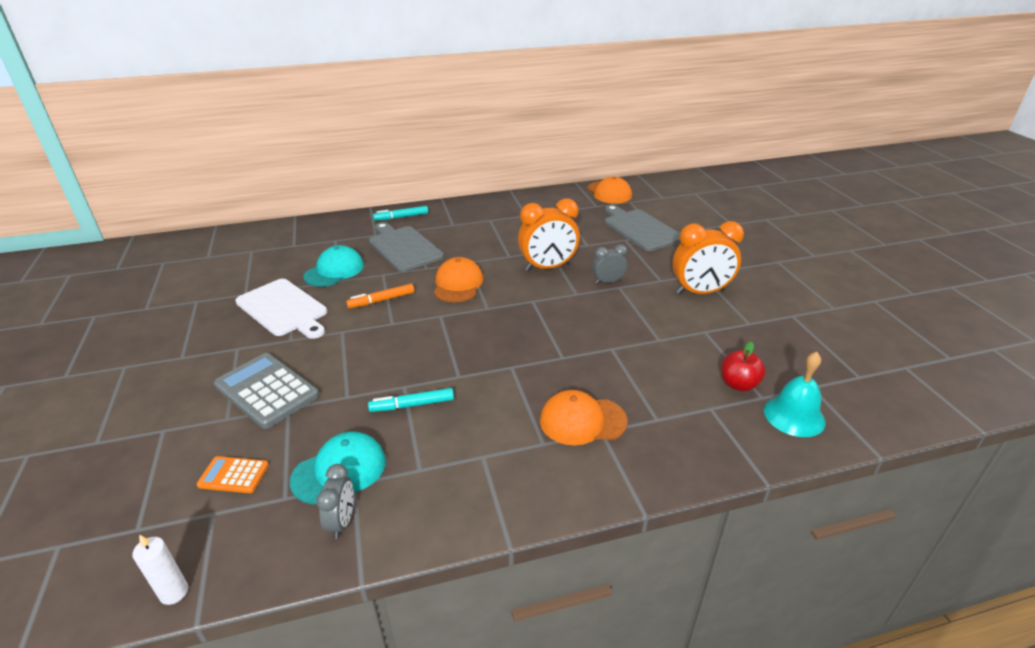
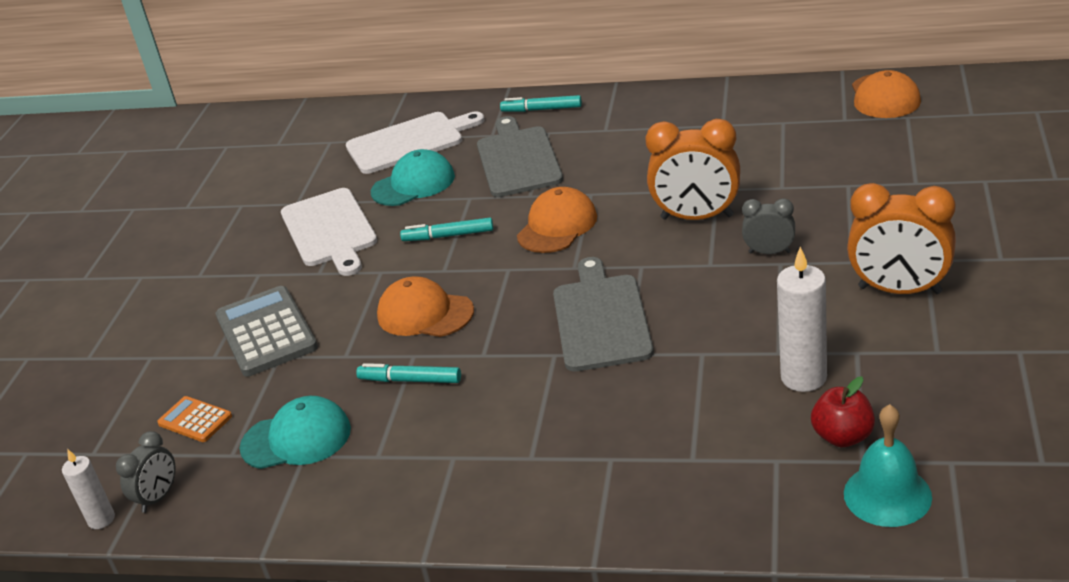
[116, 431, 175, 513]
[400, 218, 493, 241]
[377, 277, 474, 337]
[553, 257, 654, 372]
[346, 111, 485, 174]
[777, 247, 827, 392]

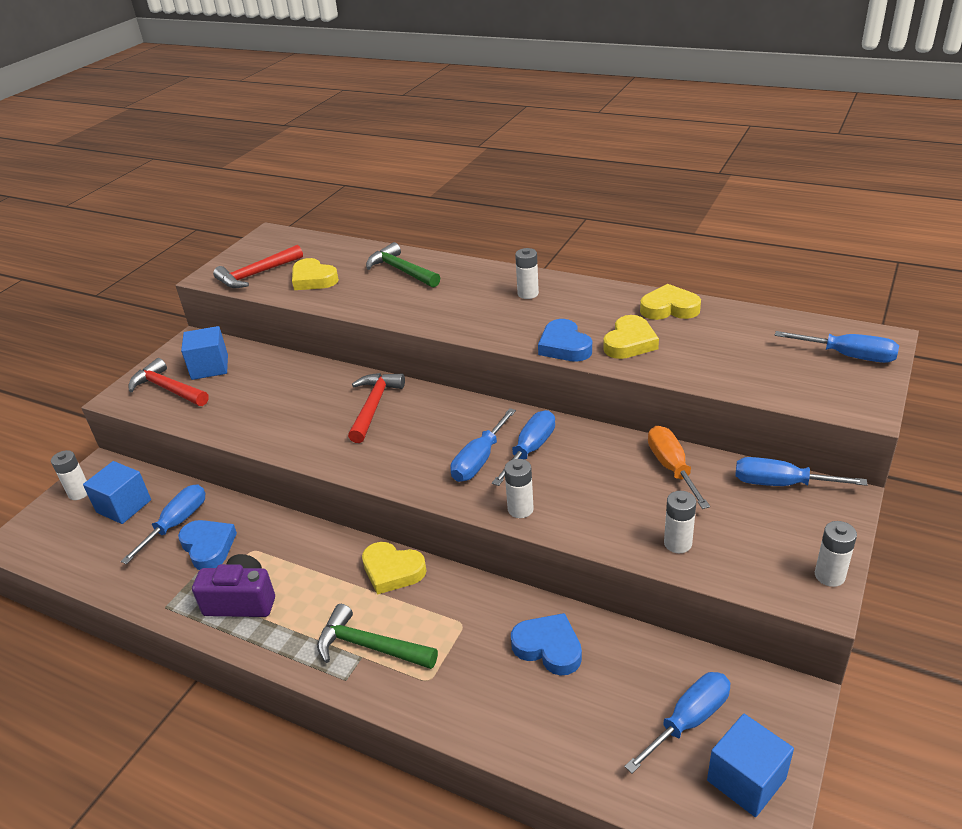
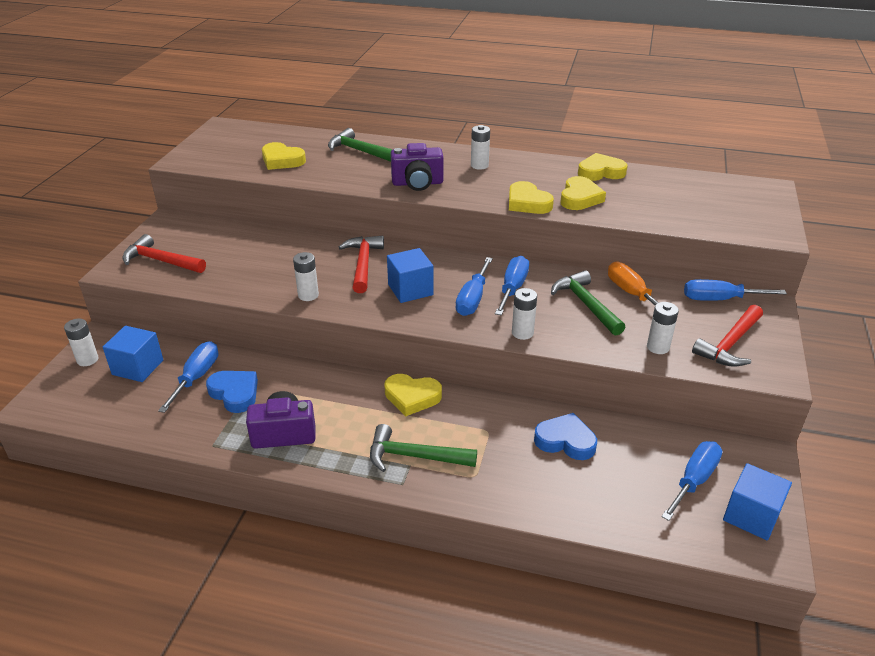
[387, 248, 434, 303]
[692, 305, 763, 367]
[509, 181, 554, 214]
[775, 331, 899, 363] (first image)
[293, 252, 319, 301]
[391, 143, 444, 191]
[551, 270, 625, 336]

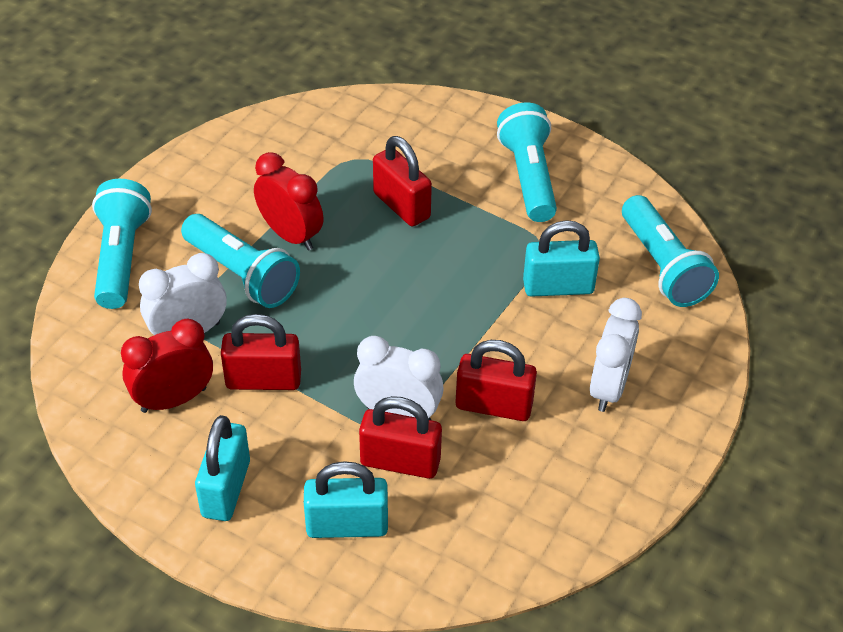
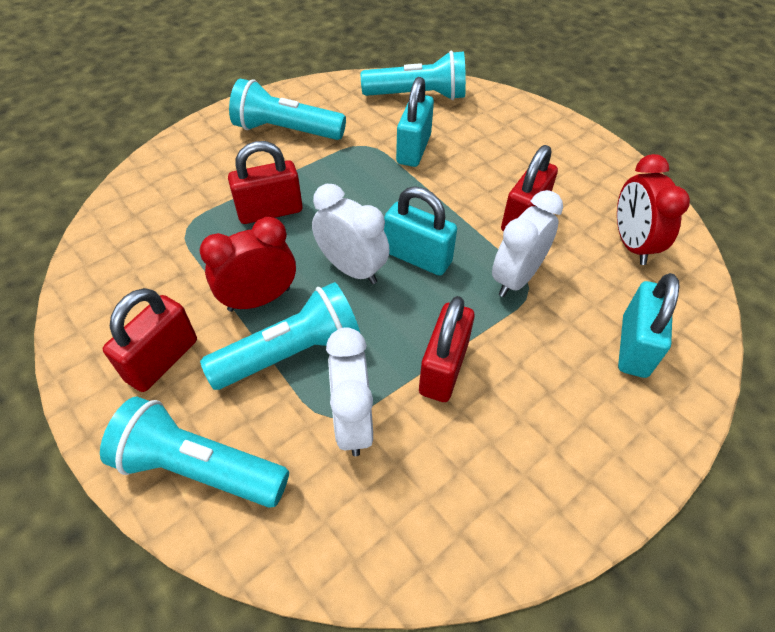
[617, 154, 690, 265]
[384, 187, 457, 276]
[103, 288, 197, 392]
[312, 184, 390, 284]

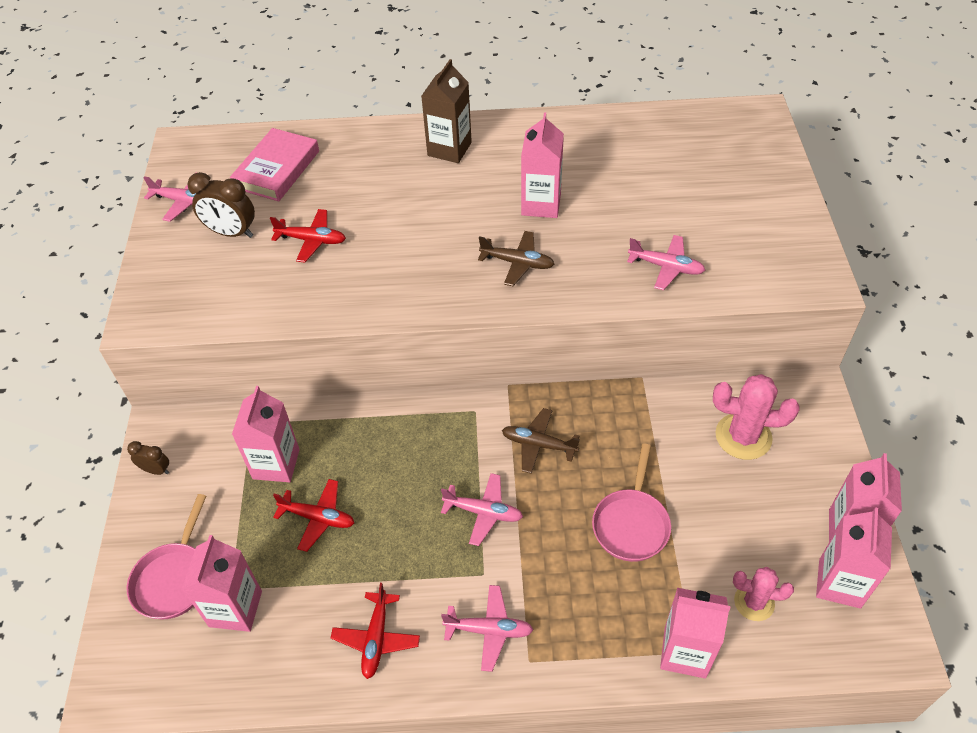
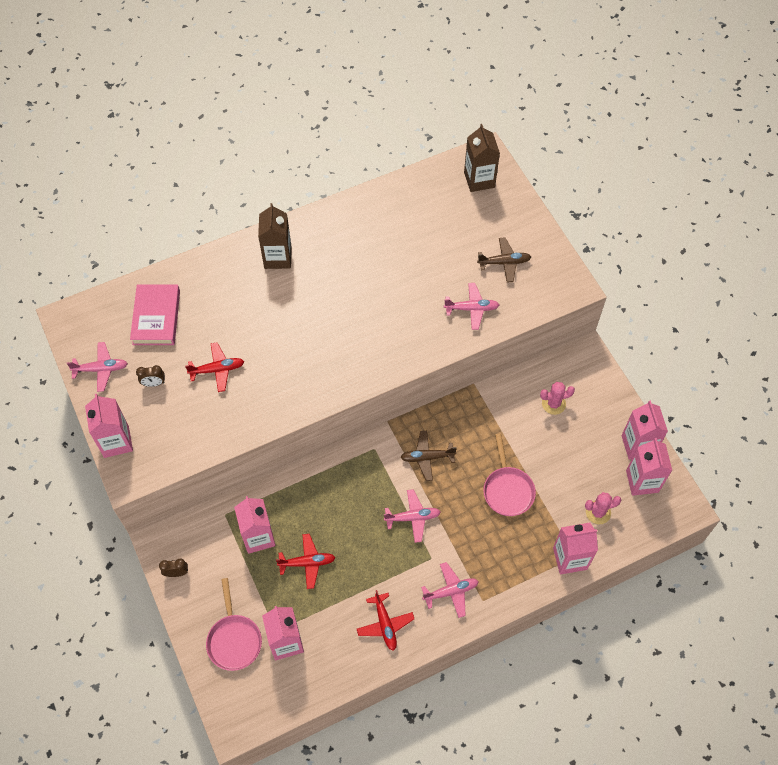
[136, 365, 165, 387]
[477, 237, 531, 283]
[85, 394, 133, 458]
[540, 382, 575, 415]
[464, 124, 500, 192]

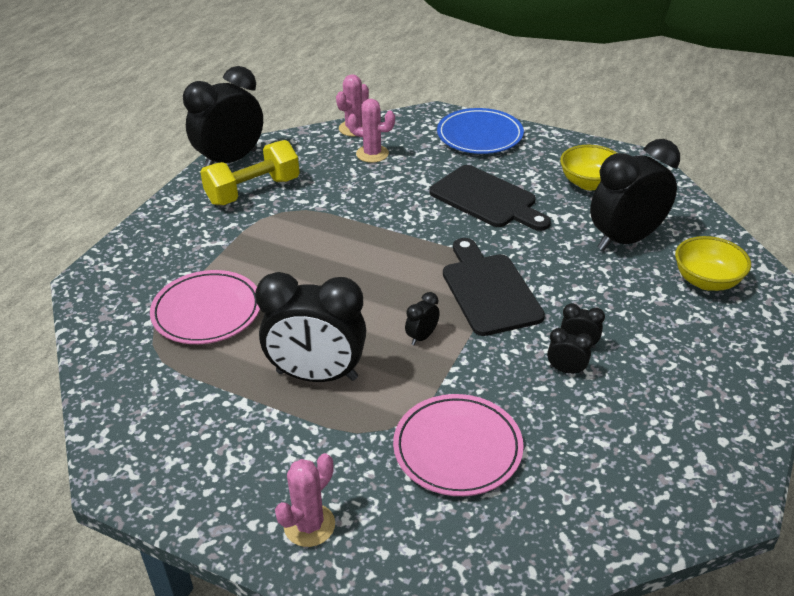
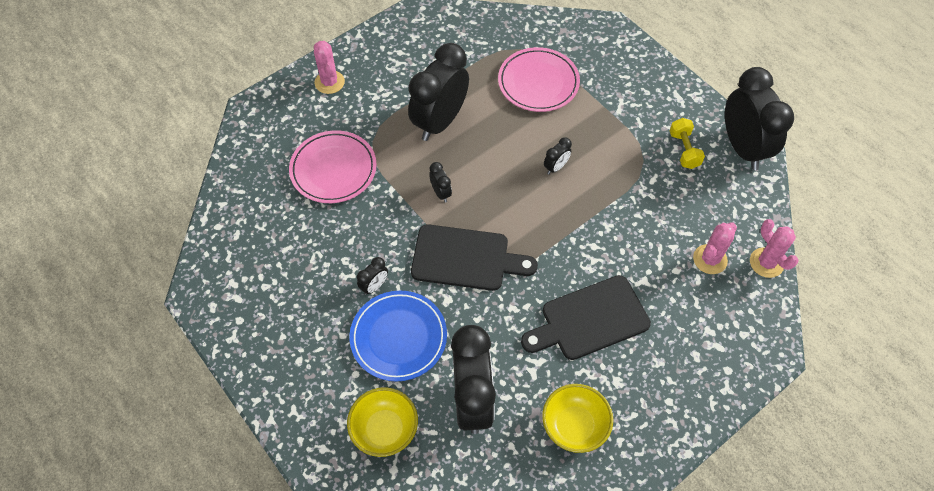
[669, 118, 705, 169]
[350, 291, 447, 382]
[544, 137, 572, 175]

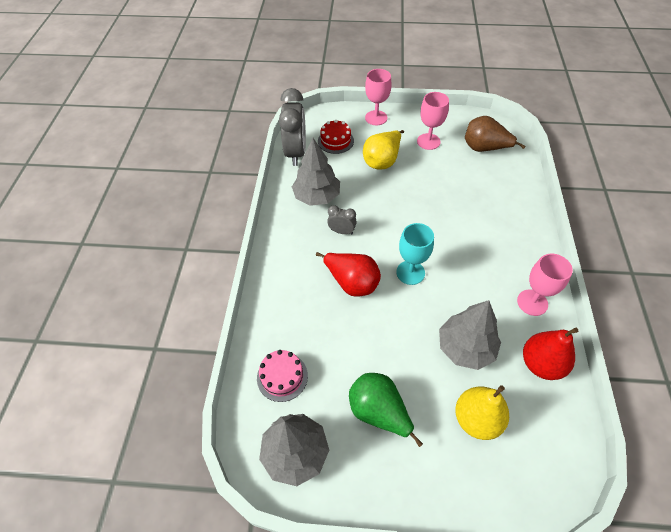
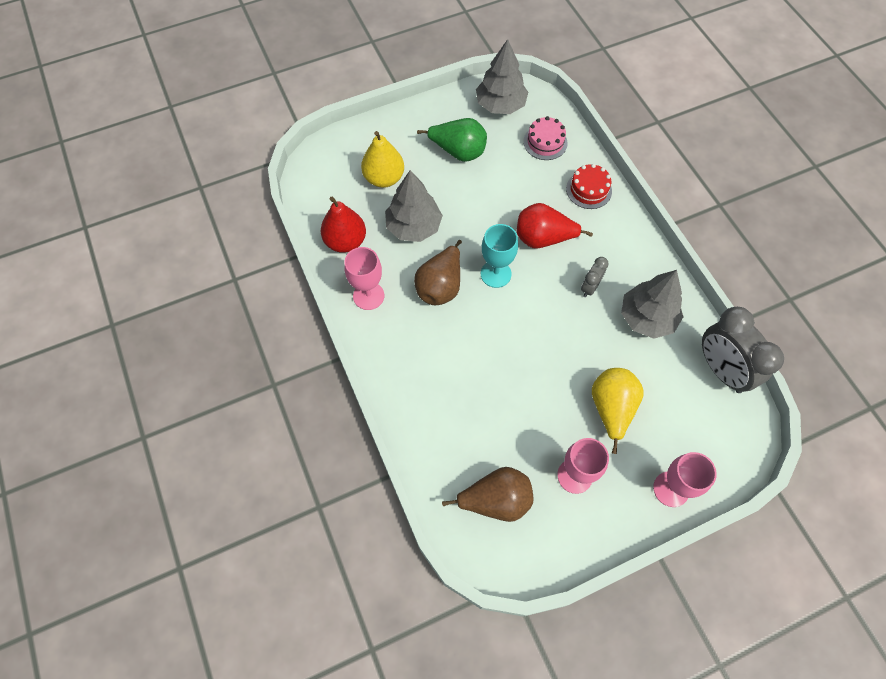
[566, 164, 612, 209]
[581, 257, 609, 297]
[414, 240, 462, 305]

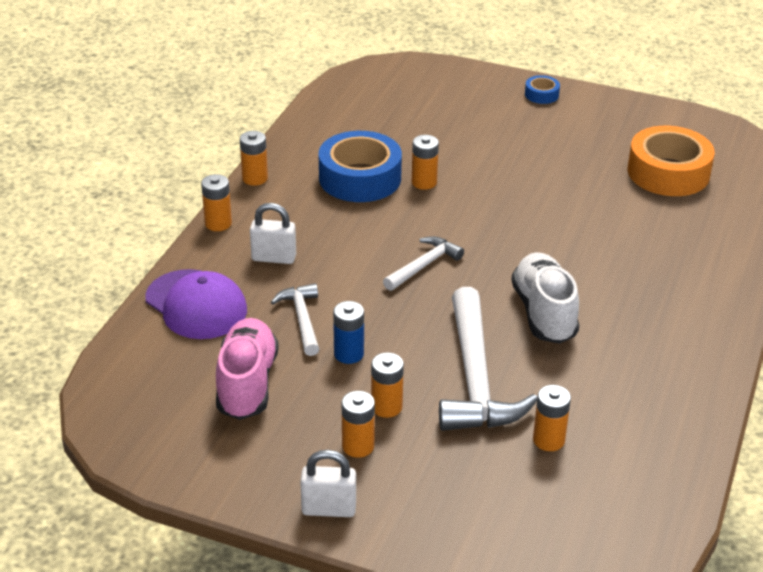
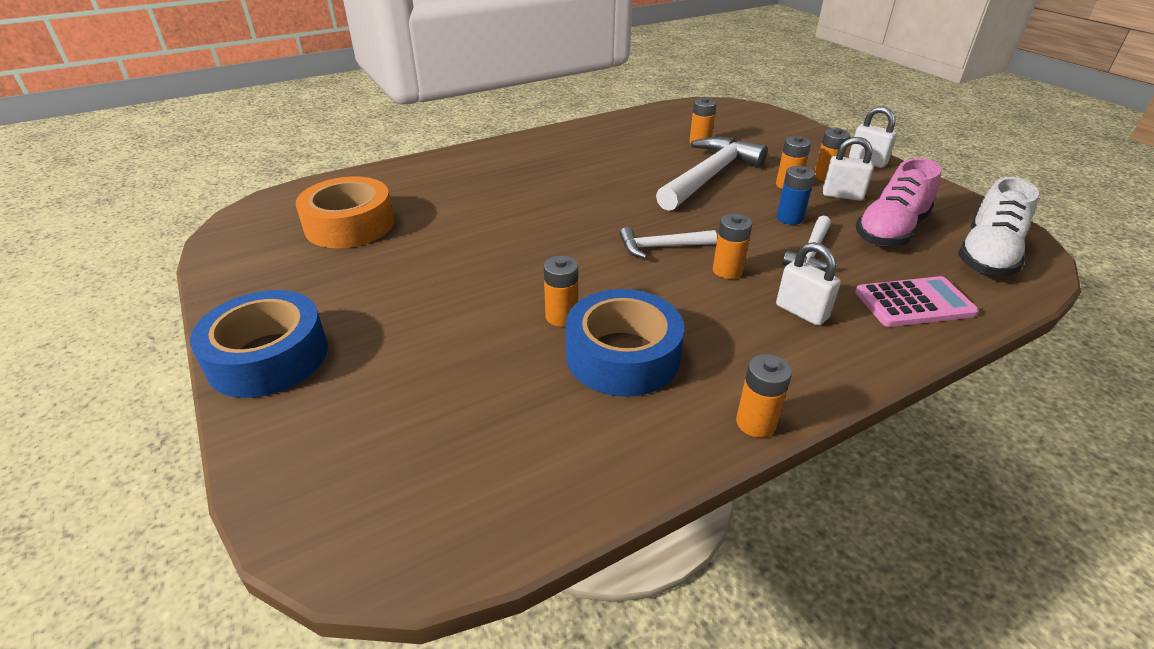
[855, 276, 979, 327]
[713, 214, 752, 279]
[958, 177, 1039, 276]
[190, 290, 328, 398]
[823, 137, 873, 201]

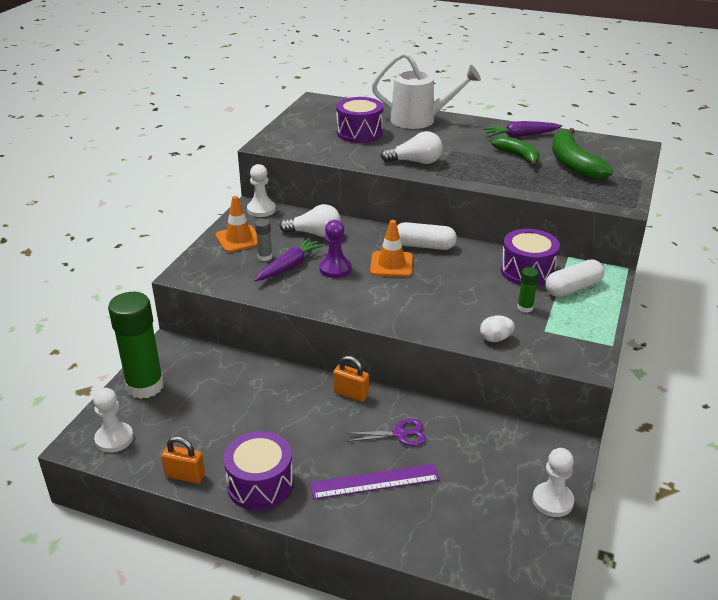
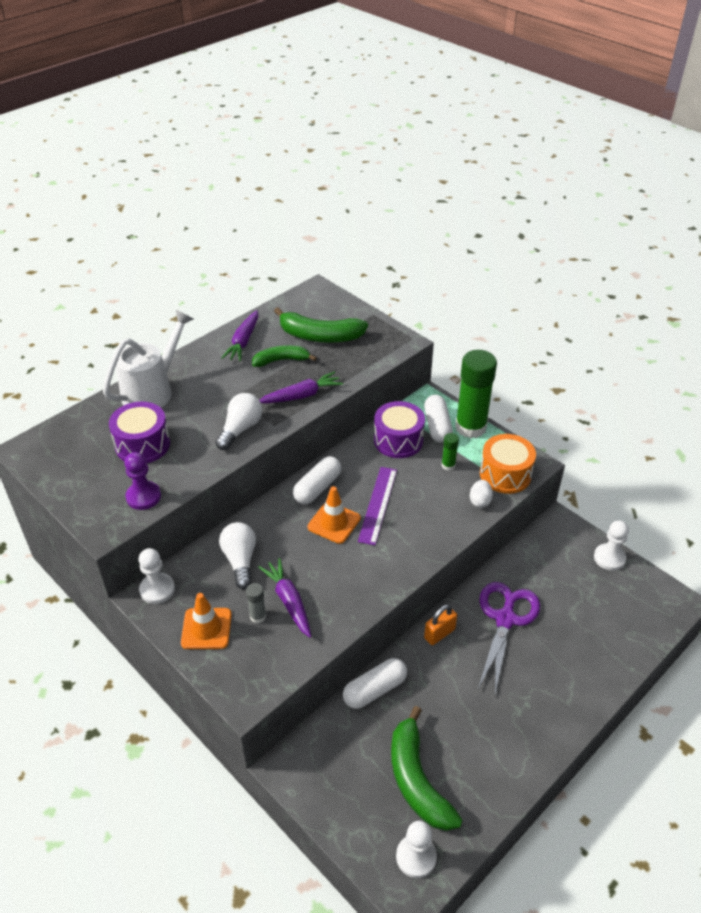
[455, 350, 497, 438]
[161, 436, 205, 484] (first image)
[223, 431, 294, 511] (first image)
[219, 522, 256, 589]
[358, 467, 397, 545]
[124, 452, 161, 510]
[478, 582, 540, 694]
[259, 372, 343, 403]
[343, 658, 407, 709]
[391, 706, 462, 831]
[480, 434, 536, 494]

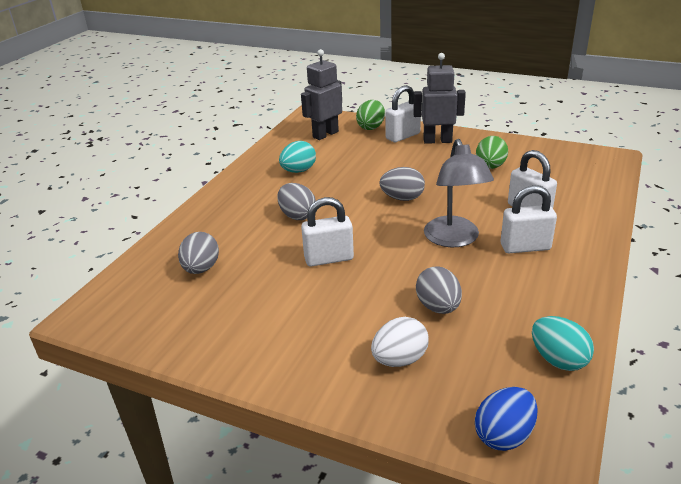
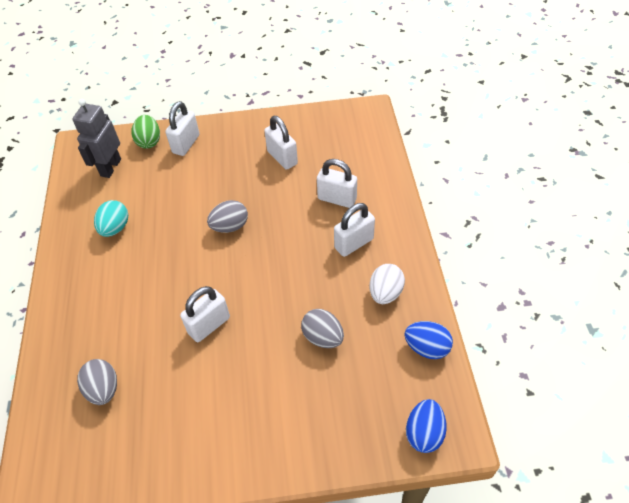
[277, 183, 316, 220] (first image)
[369, 264, 405, 304]
[413, 53, 466, 144] (first image)
[424, 139, 494, 247] (first image)
[264, 116, 298, 170]
[405, 321, 453, 359]

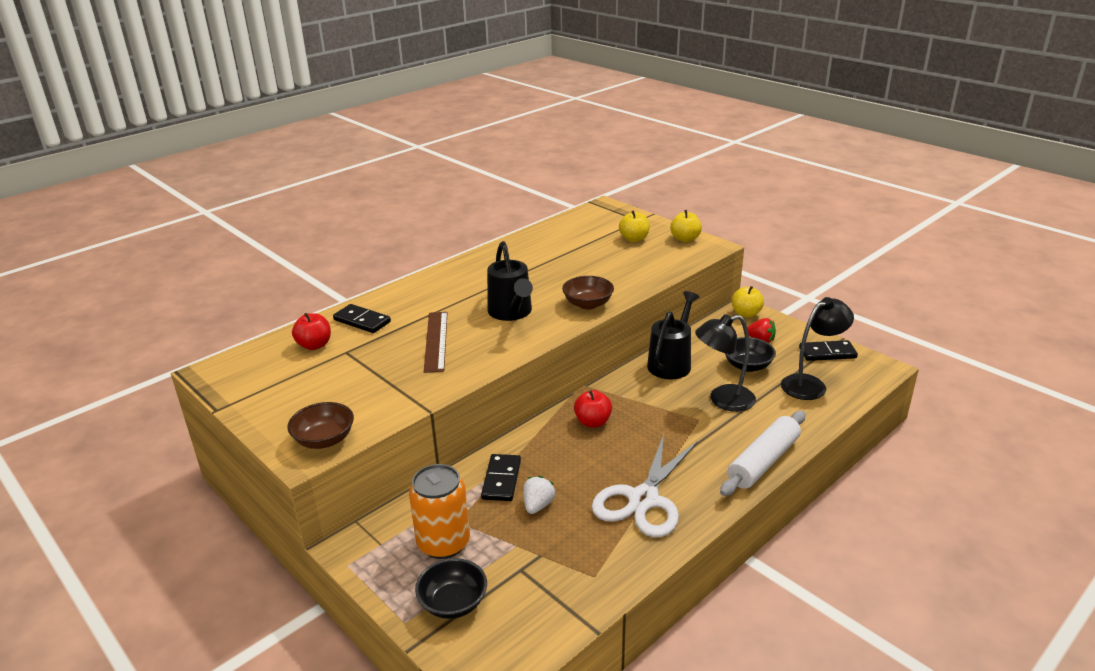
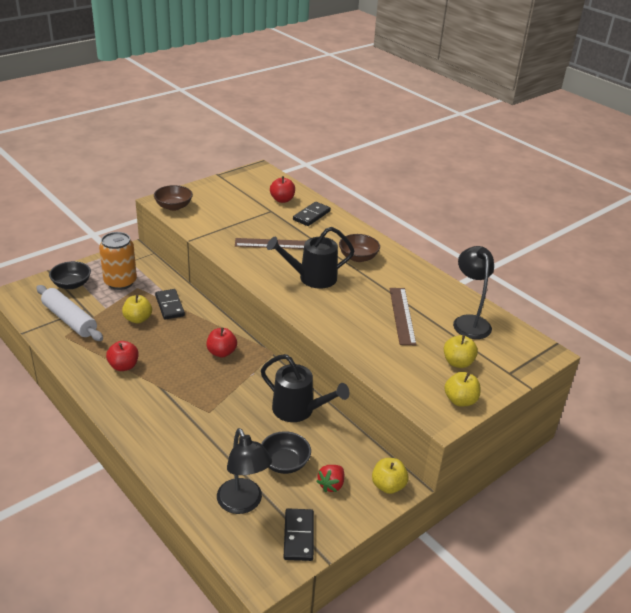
[155, 289, 185, 320]
[122, 295, 152, 324]
[339, 234, 380, 262]
[106, 341, 138, 371]
[453, 246, 494, 339]
[36, 285, 103, 341]
[389, 288, 416, 345]

